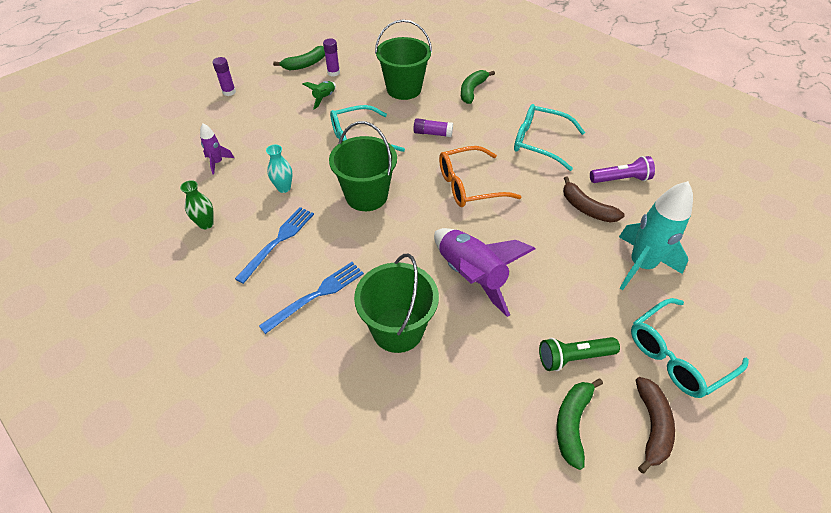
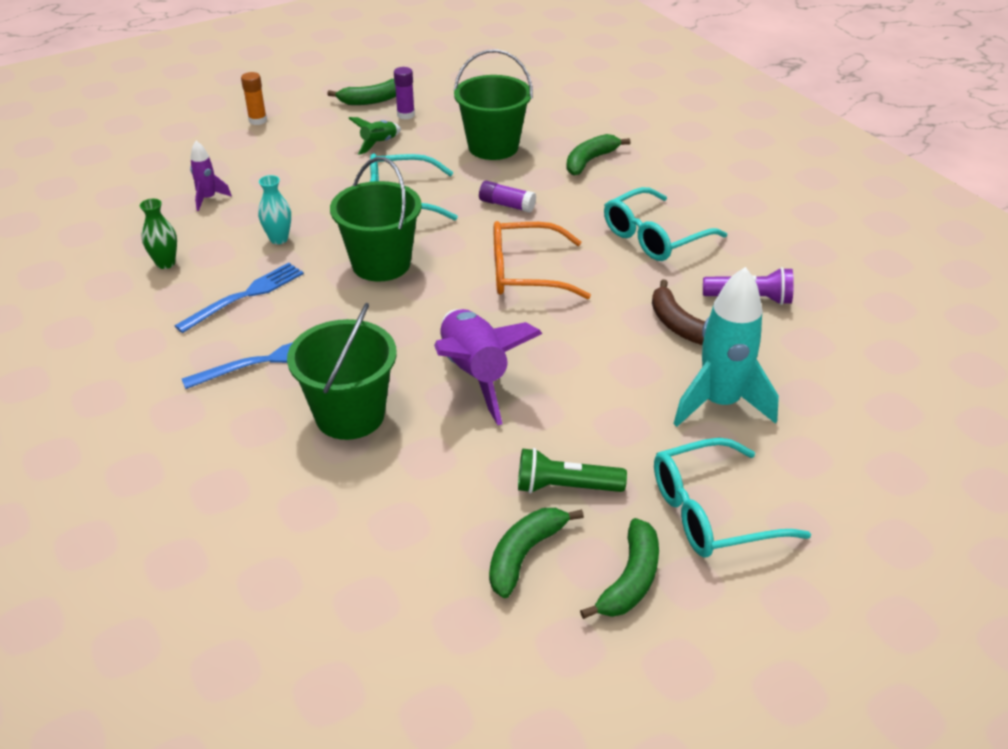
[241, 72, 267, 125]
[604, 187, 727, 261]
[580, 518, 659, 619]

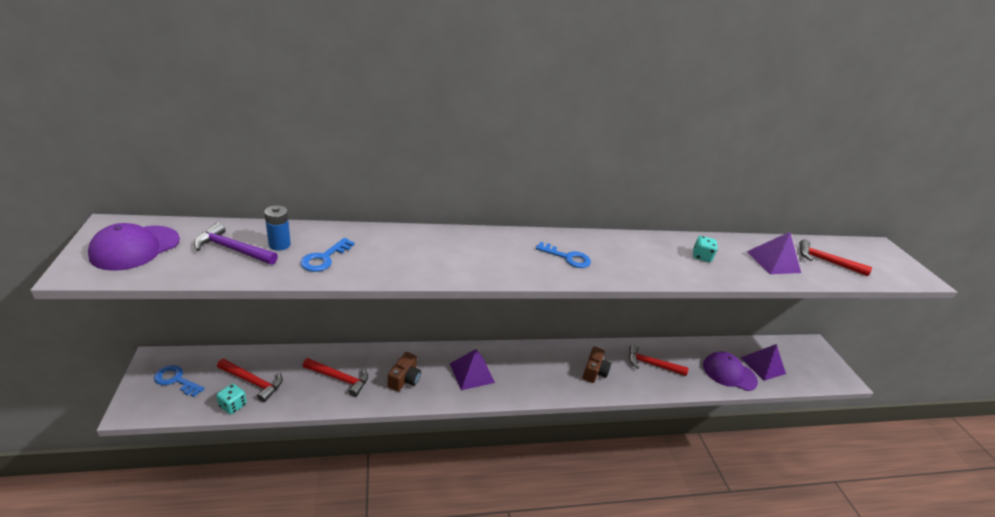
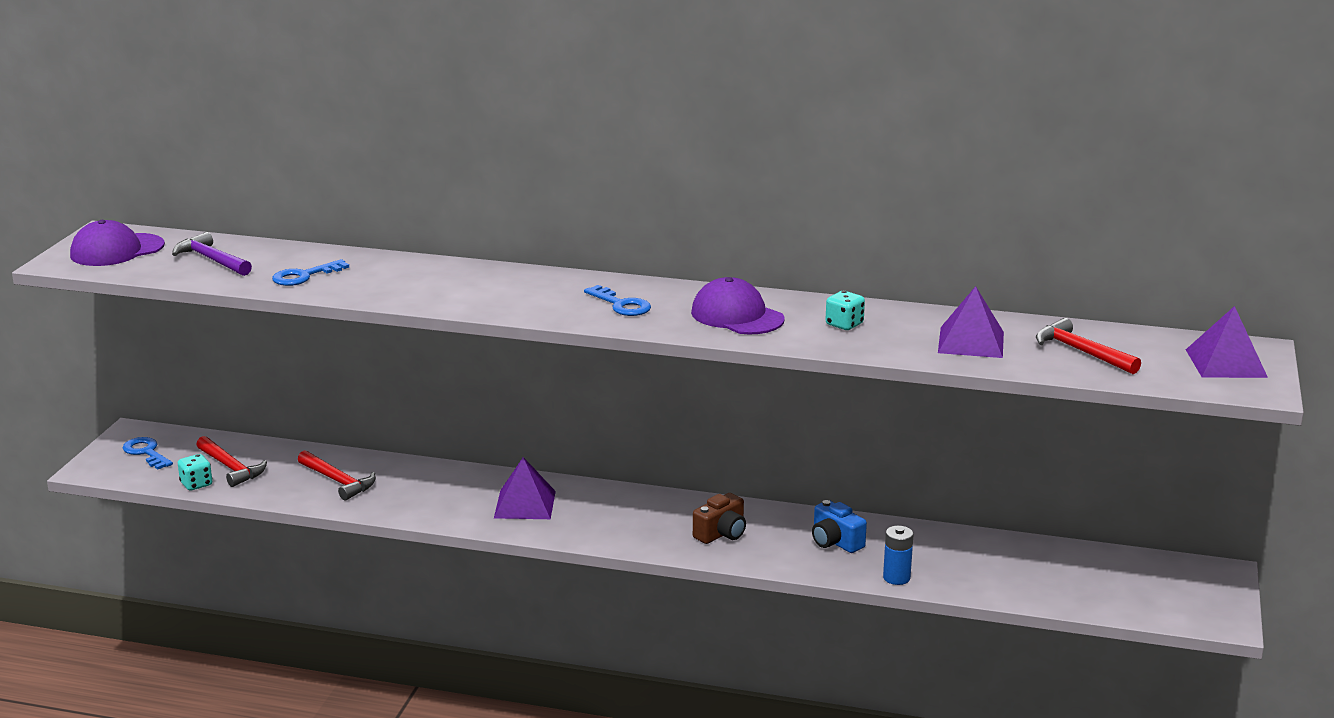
[883, 526, 913, 585]
[388, 352, 421, 392] (first image)
[812, 500, 867, 553]
[691, 277, 785, 334]
[1186, 306, 1268, 378]

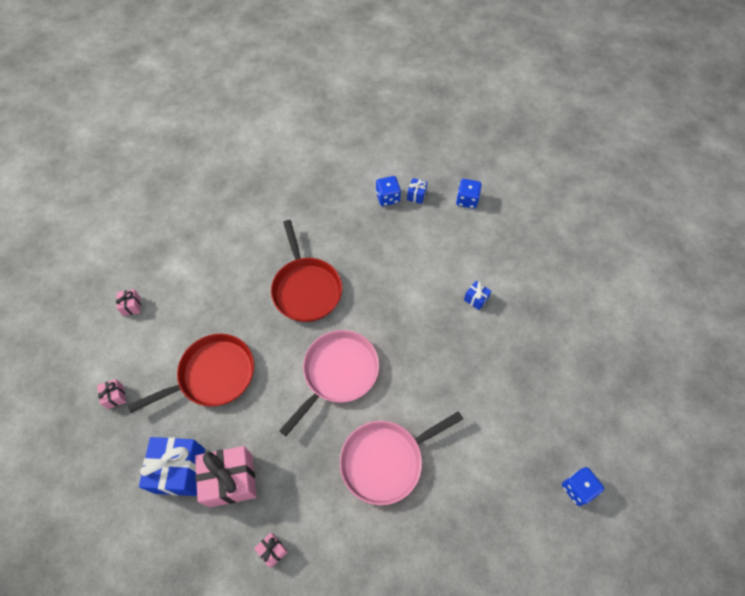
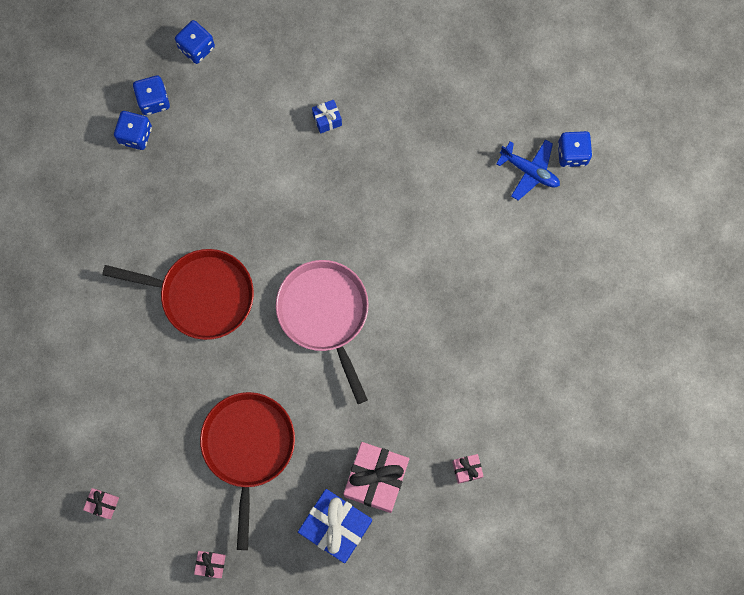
[340, 411, 463, 505] (first image)
[133, 76, 170, 115]
[496, 139, 560, 201]

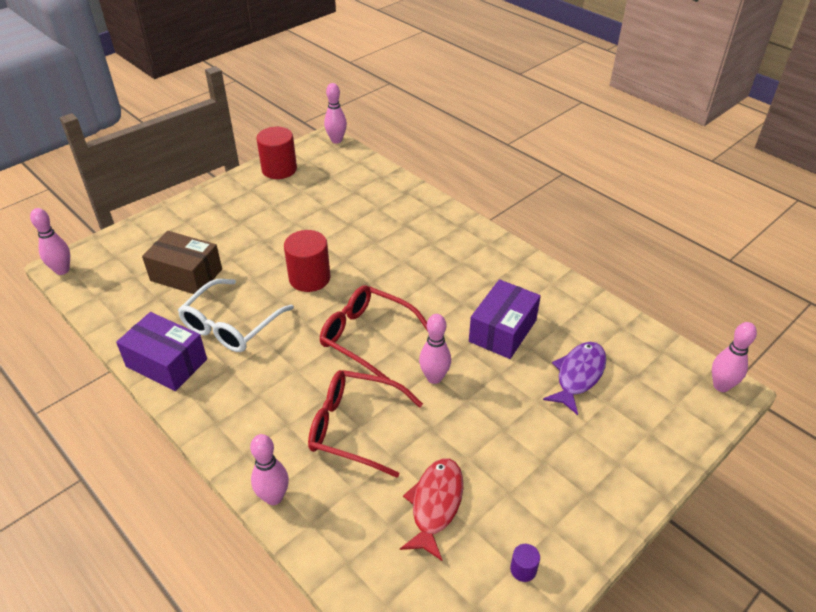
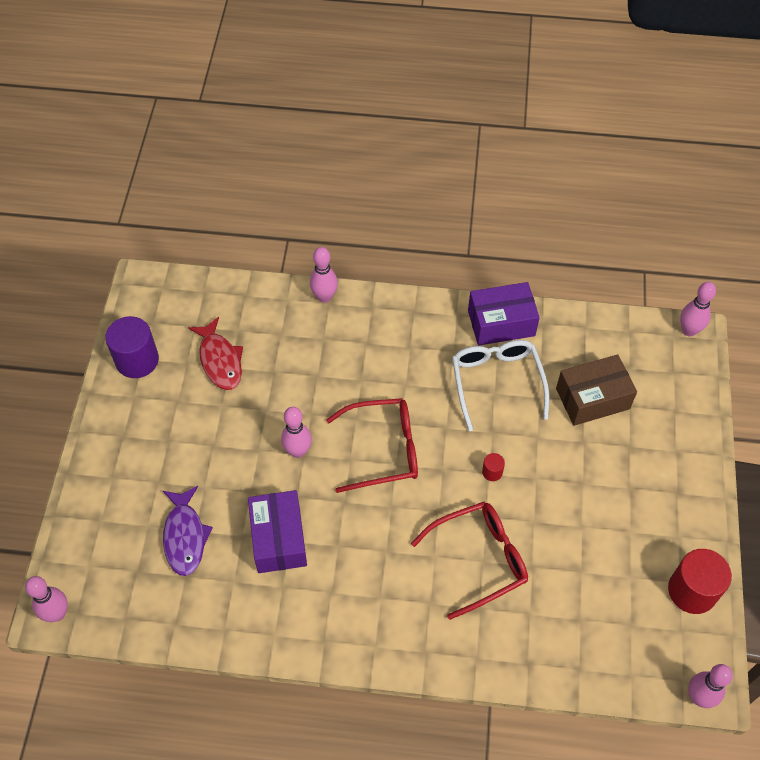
[482, 453, 505, 481]
[411, 502, 528, 620]
[105, 316, 159, 378]

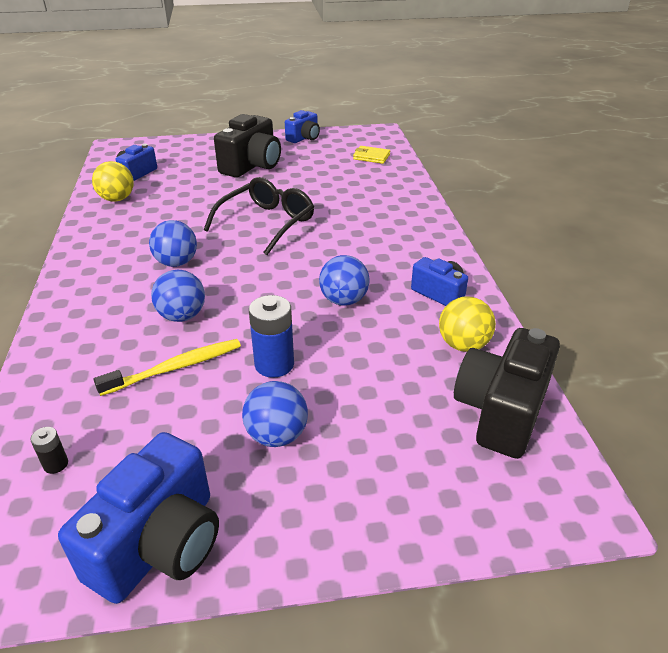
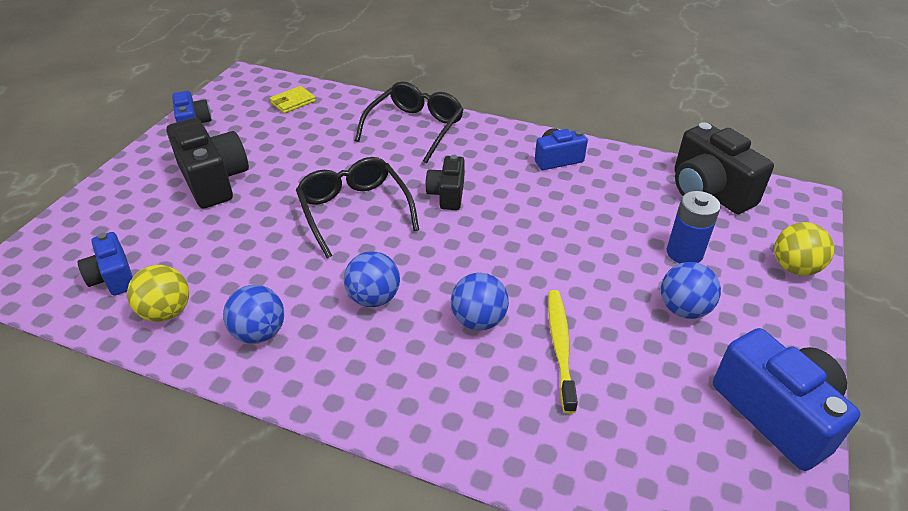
[30, 427, 68, 474] (first image)
[667, 191, 721, 264]
[223, 285, 284, 344]
[774, 222, 834, 275]
[355, 81, 464, 163]
[425, 155, 465, 210]

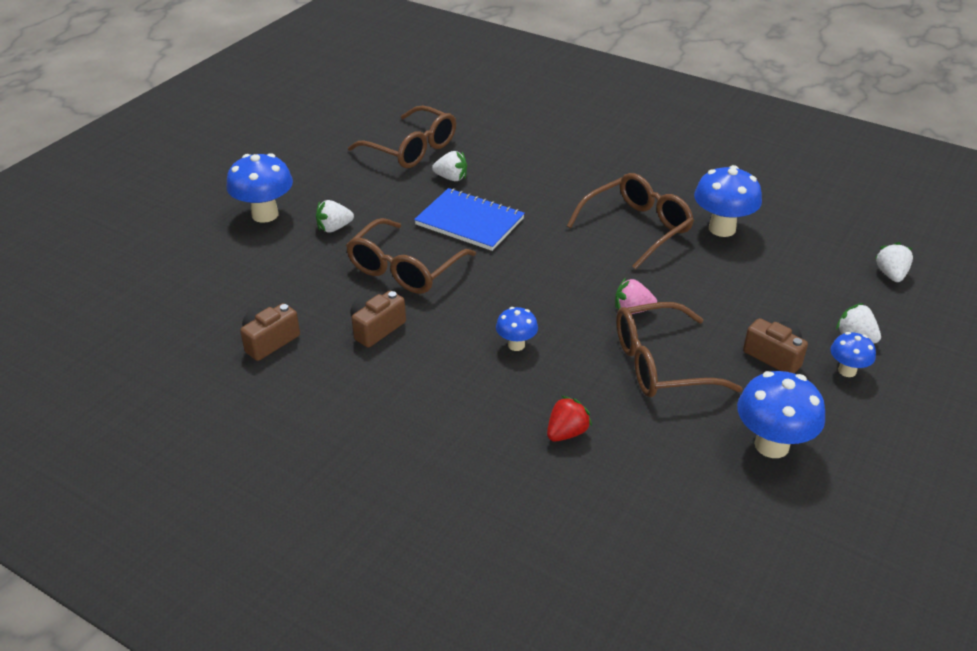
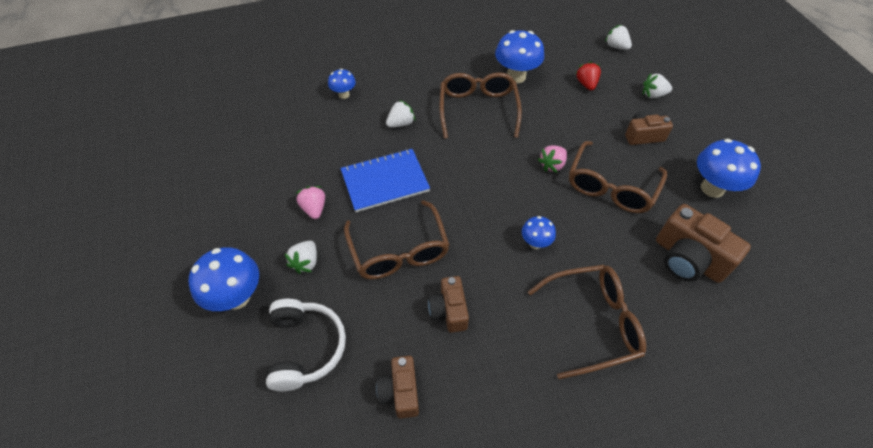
[528, 265, 646, 379]
[386, 100, 415, 128]
[575, 61, 601, 91]
[328, 69, 356, 99]
[266, 299, 346, 391]
[296, 186, 325, 219]
[656, 204, 751, 283]

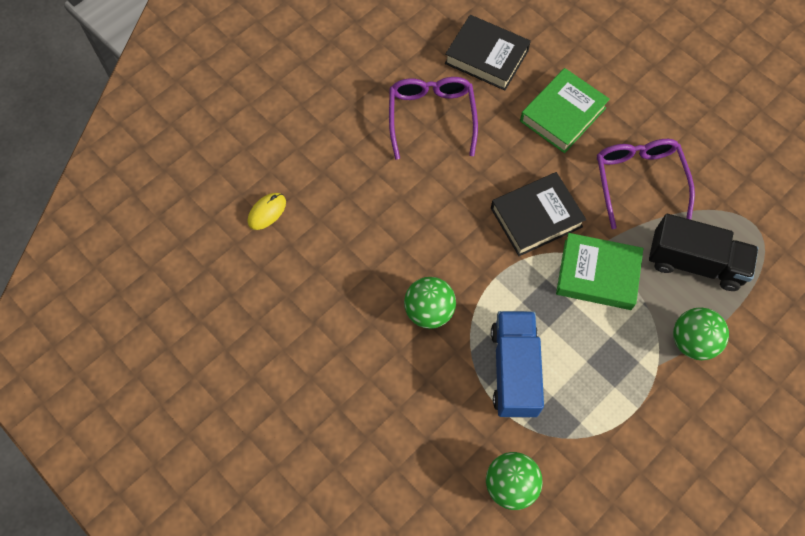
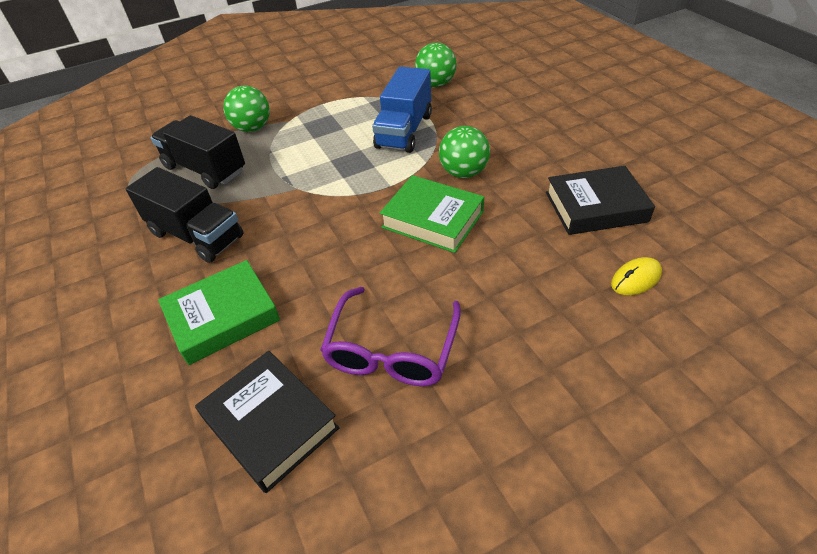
[546, 166, 655, 235]
[380, 175, 484, 253]
[126, 167, 244, 263]

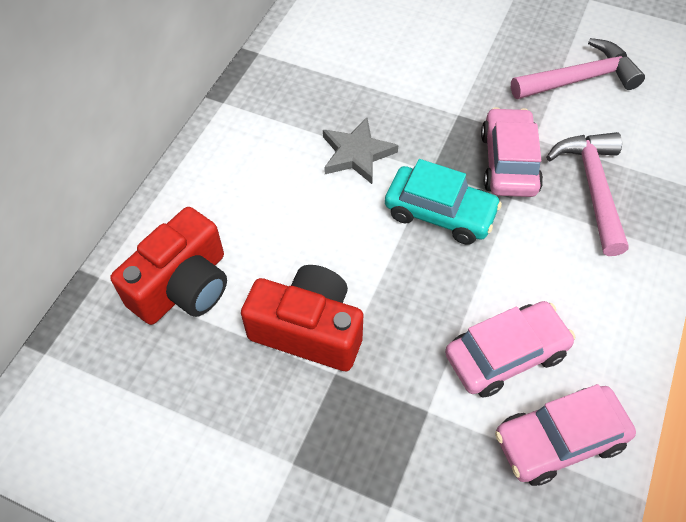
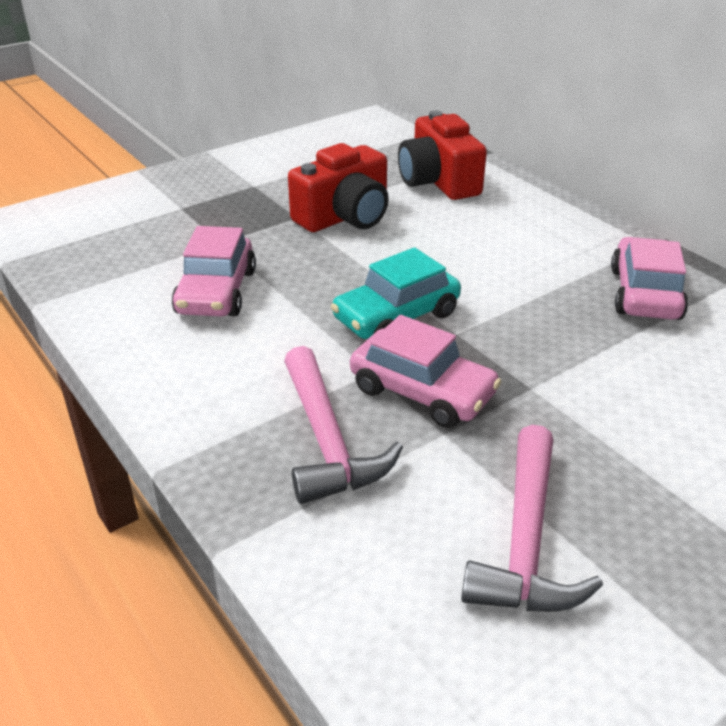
[323, 118, 398, 184] (first image)
[611, 237, 688, 320]
[284, 346, 403, 504]

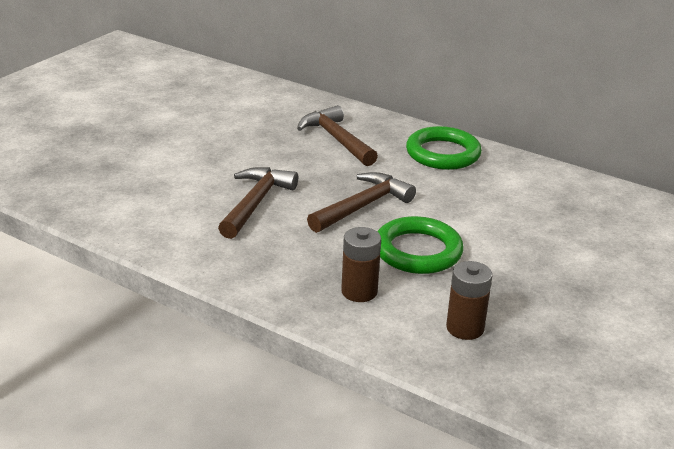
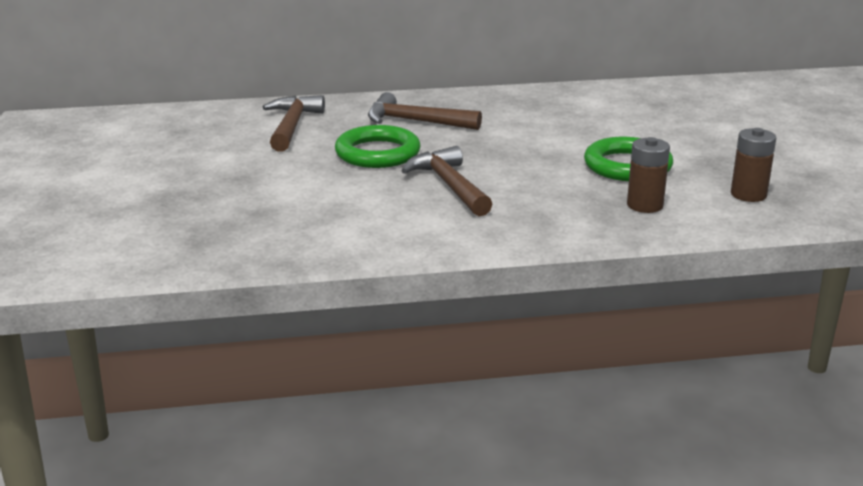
[263, 95, 325, 152]
[335, 125, 421, 168]

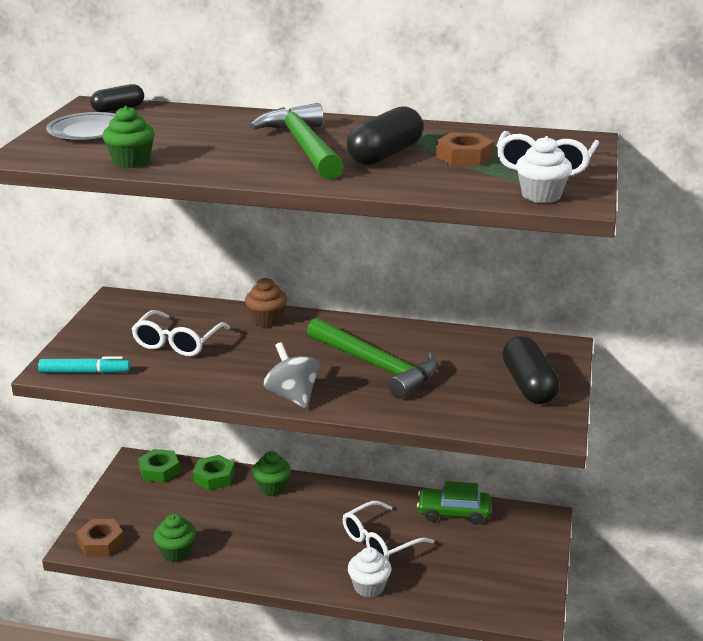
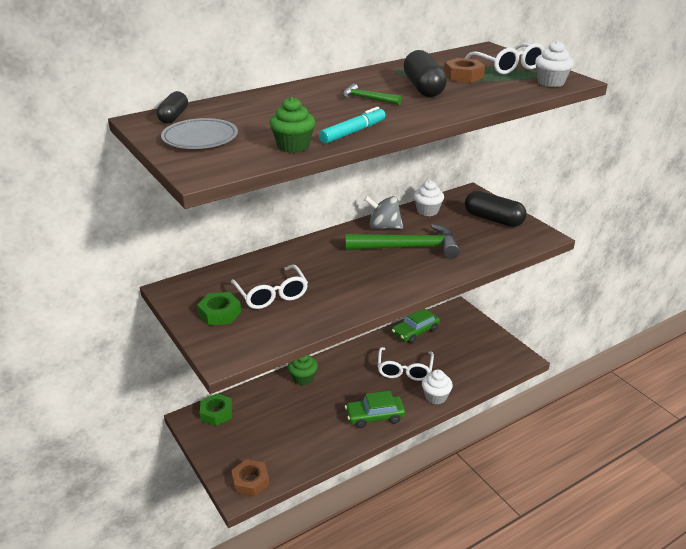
[319, 107, 386, 144]
[154, 514, 196, 562] (first image)
[197, 292, 241, 325]
[245, 278, 287, 327] (first image)
[343, 84, 402, 105]
[364, 196, 403, 229]
[345, 391, 405, 428]
[414, 180, 444, 216]

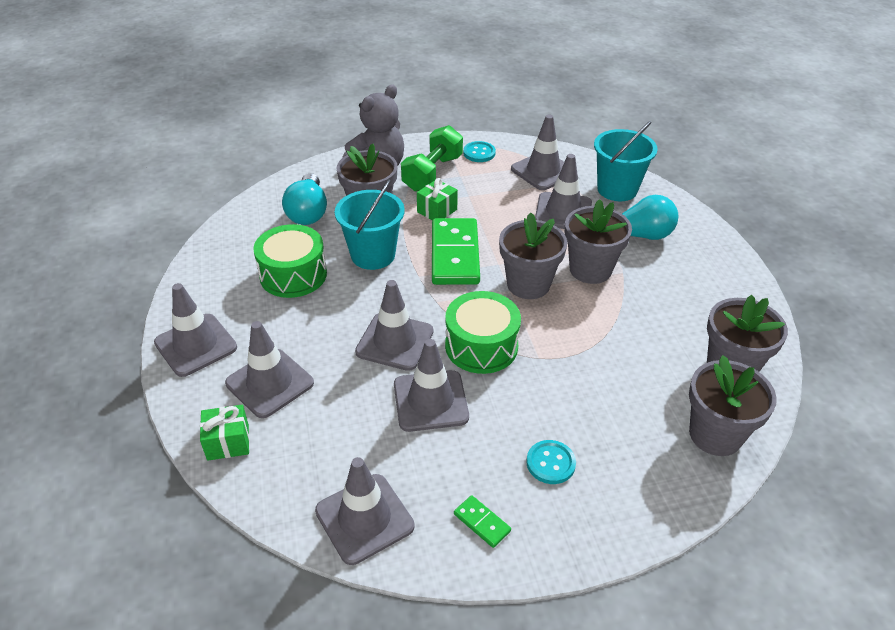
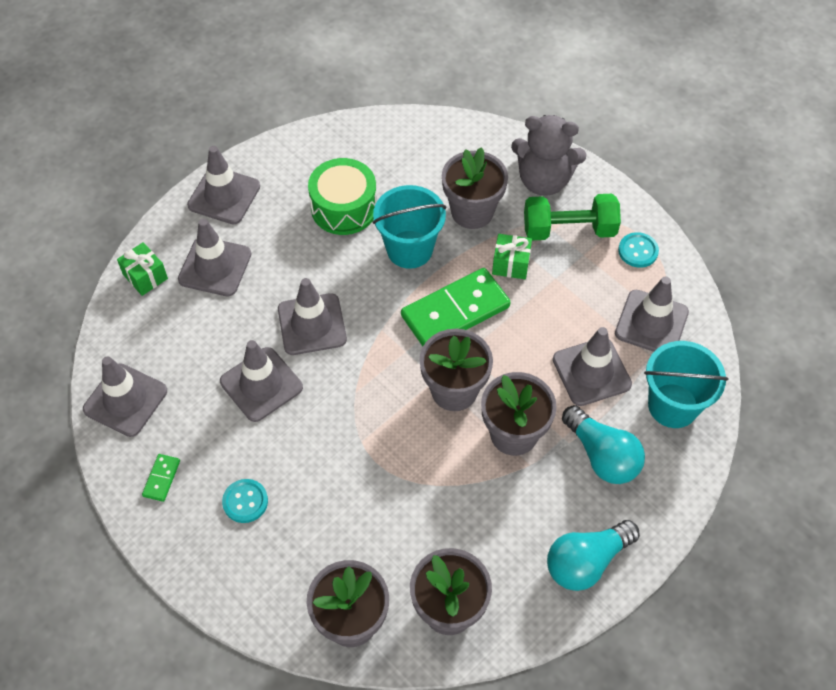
[547, 520, 640, 591]
[445, 291, 521, 374] (first image)

